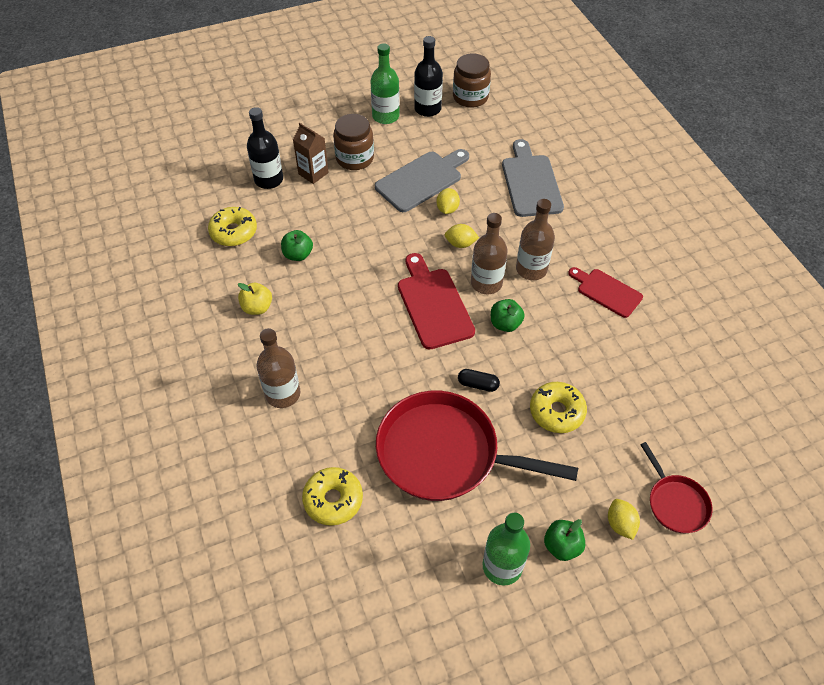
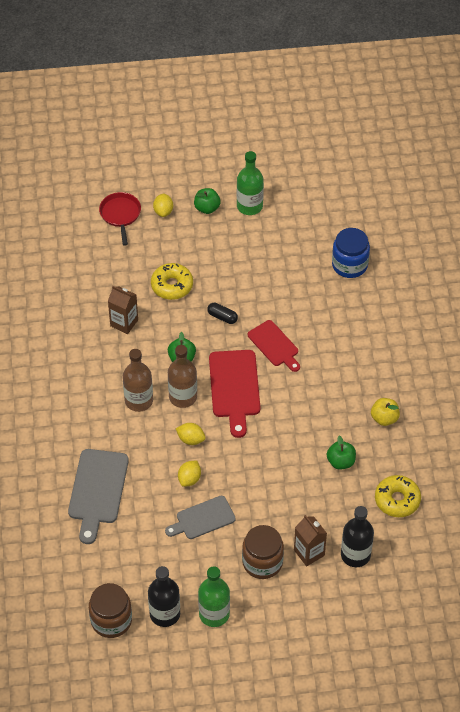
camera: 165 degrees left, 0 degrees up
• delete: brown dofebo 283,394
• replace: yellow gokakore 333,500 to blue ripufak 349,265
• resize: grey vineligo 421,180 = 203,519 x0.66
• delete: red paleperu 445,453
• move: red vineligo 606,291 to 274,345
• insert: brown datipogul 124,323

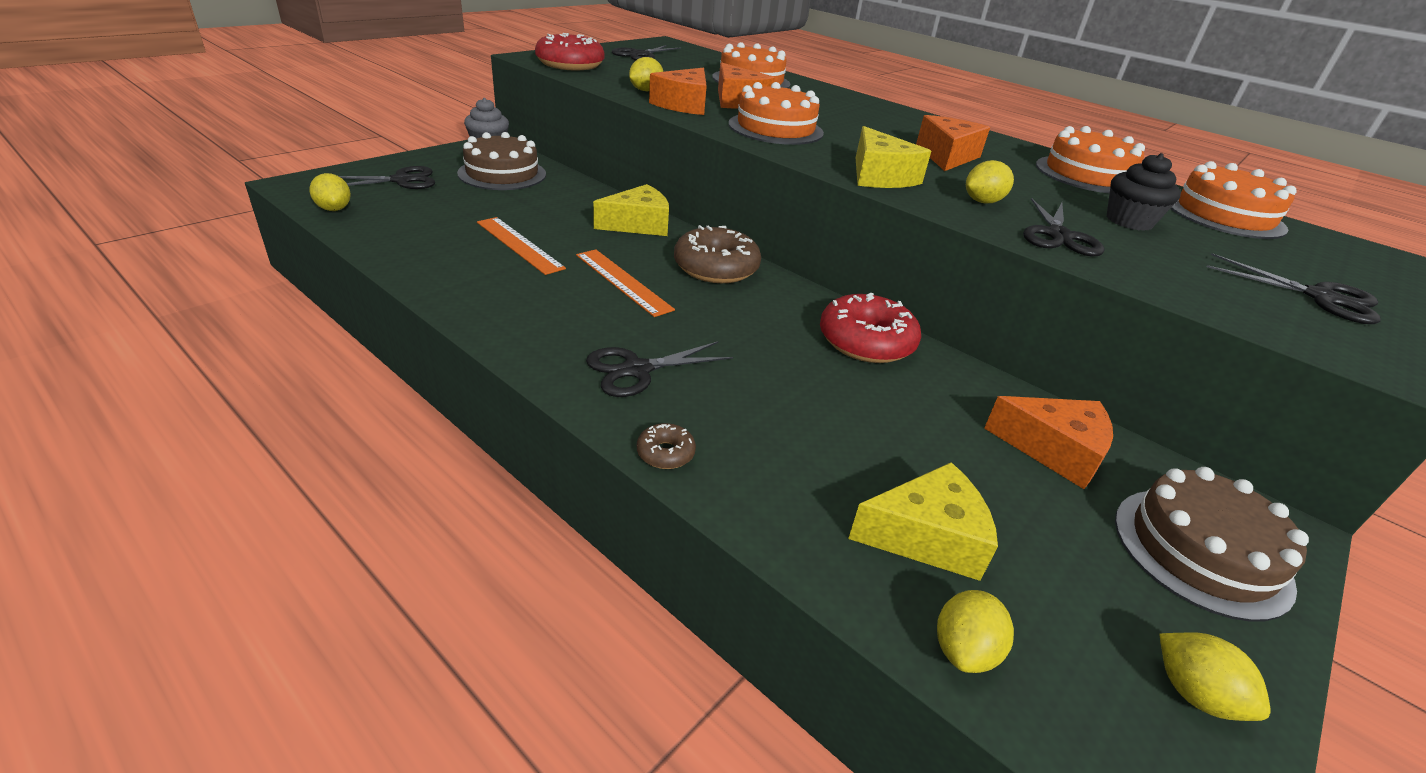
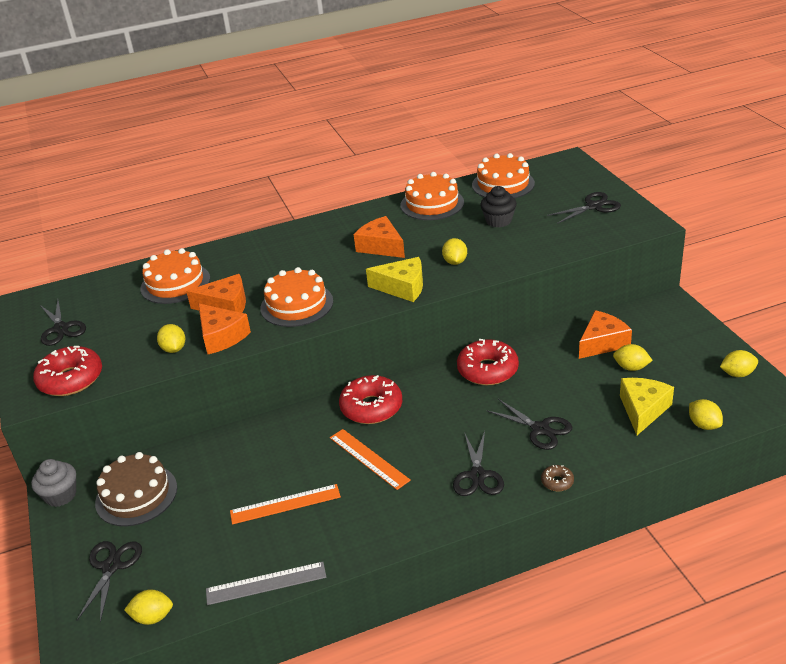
camera: 55 degrees left, 0 degrees up
• rotate: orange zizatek 623,281 = 369,458 60 degrees clockwise
• delete: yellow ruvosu 638,224
• recolor: brown gokakore 716,268 to red gokakore 371,407
• move: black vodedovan 1058,236 to 540,429
• delete: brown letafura 1201,551
• insert: grey zizatek 266,583
• insert: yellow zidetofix 631,367

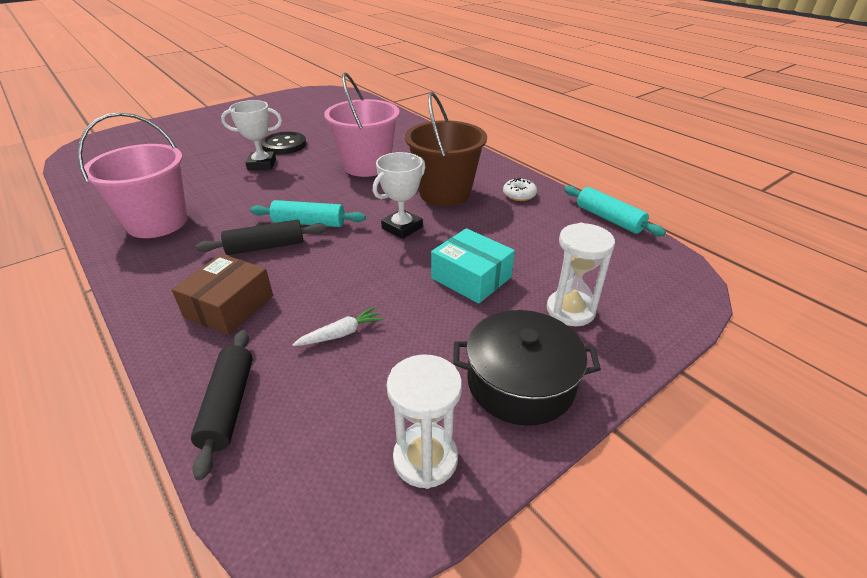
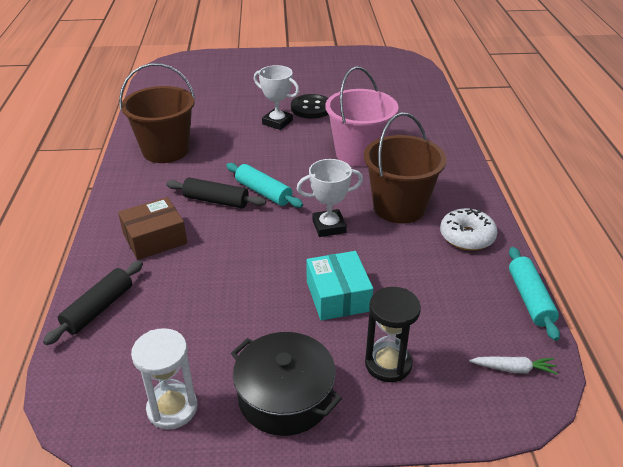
camera: 35 degrees right, 0 degrees up
• recolor: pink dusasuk 157,222 to brown dusasuk 165,150
• move: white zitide 341,334 to 513,369
• resize: white gokakore 519,195 = 467,237 x1.55
• recolor: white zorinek 570,310 to black zorinek 388,364

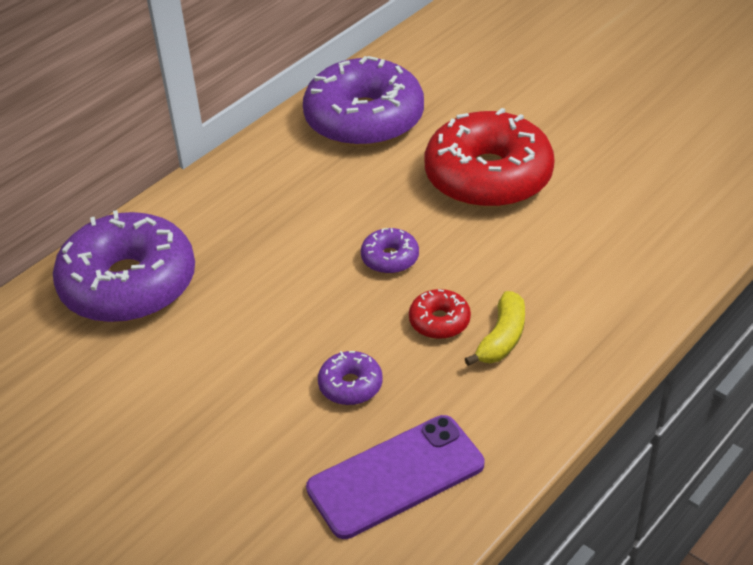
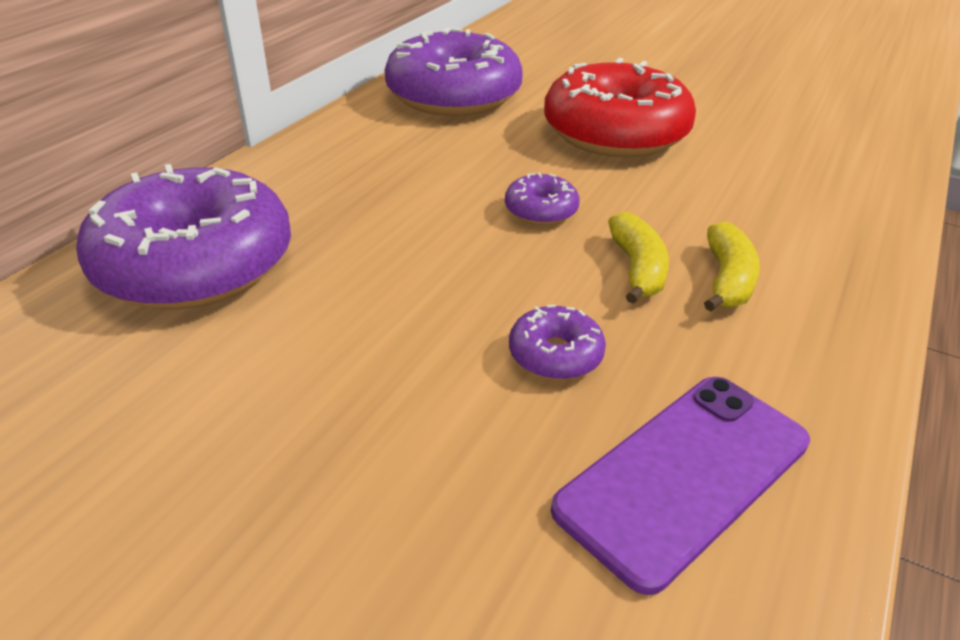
camera: 15 degrees left, 5 degrees down
• replace: red gokakore 439,321 to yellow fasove 637,269

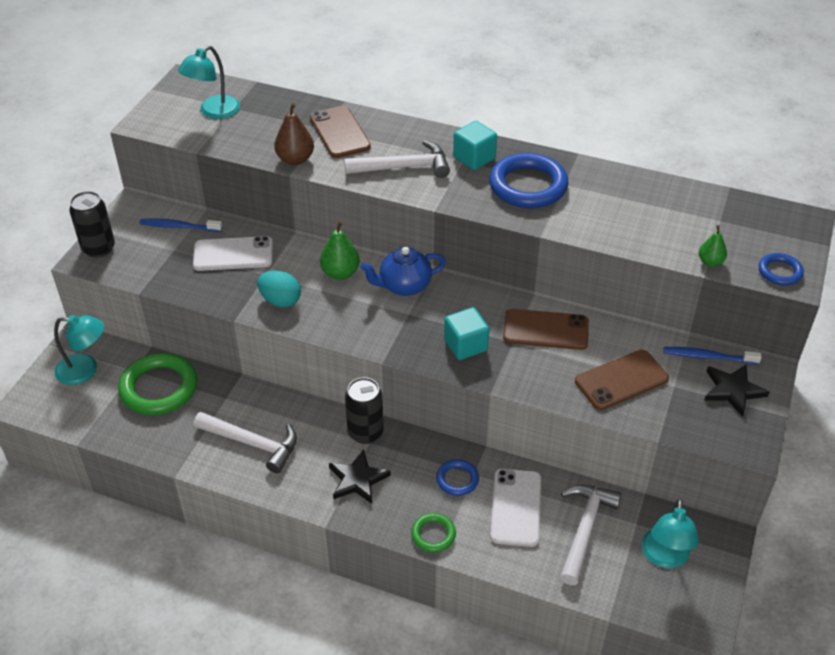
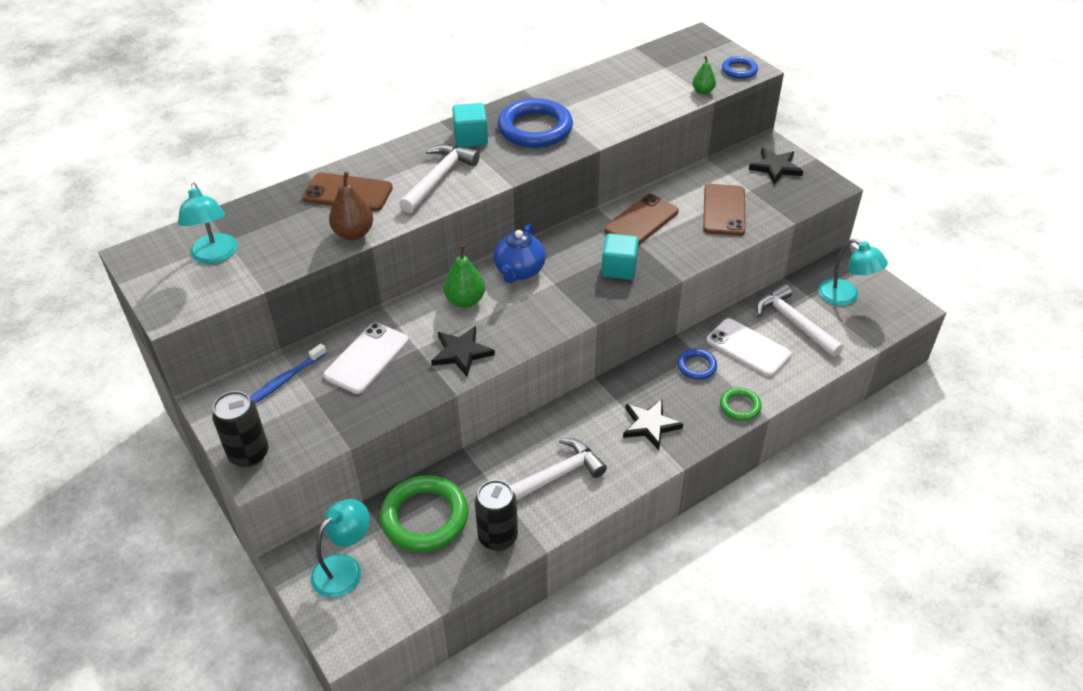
camera: 55 degrees left, 0 degrees up
• replace: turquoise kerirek 280,301 to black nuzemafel 461,352
• move: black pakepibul 365,432 to 498,537
• delete: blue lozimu 708,356

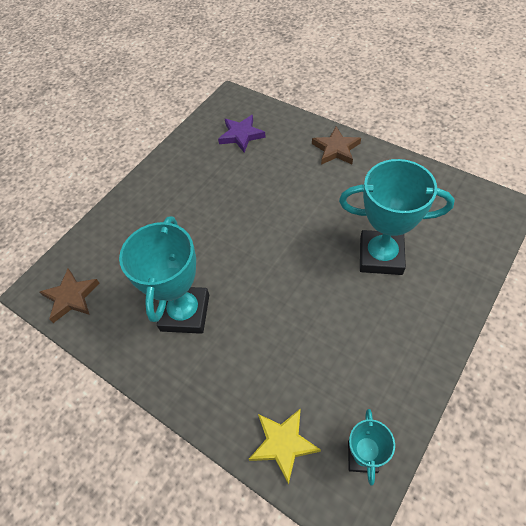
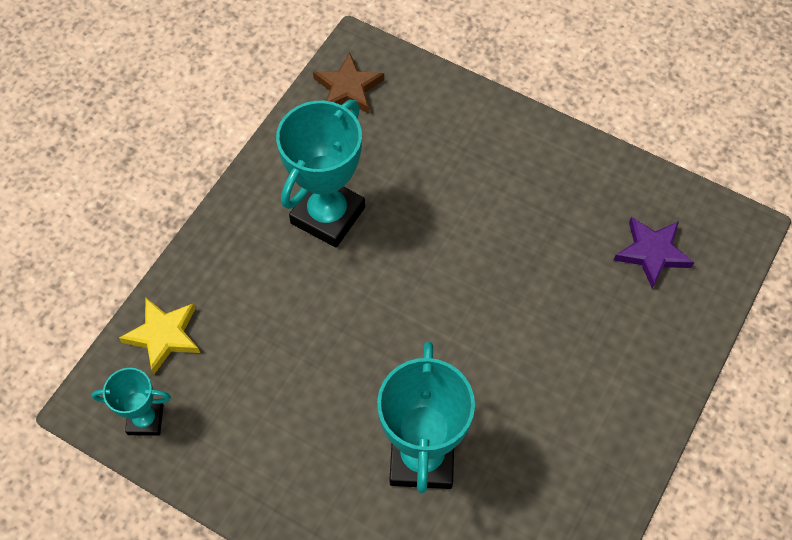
camera: 80 degrees right, 5 degrees up
• rotate: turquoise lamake 185,312 = 327,215 60 degrees counterclockwise
• delete: brown nuzemafel 336,149

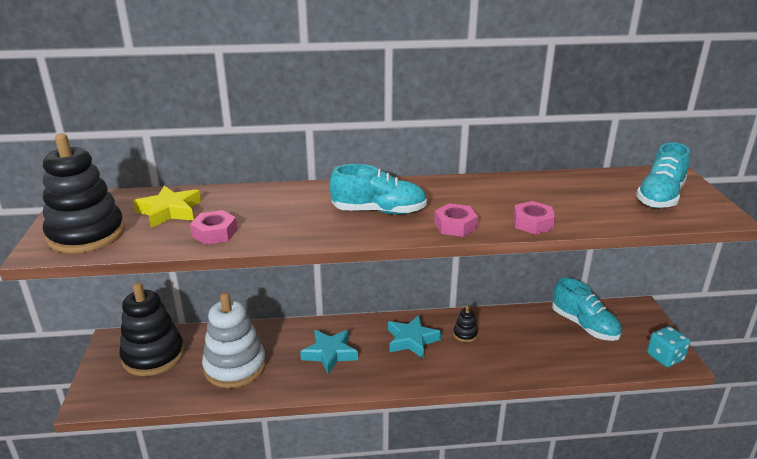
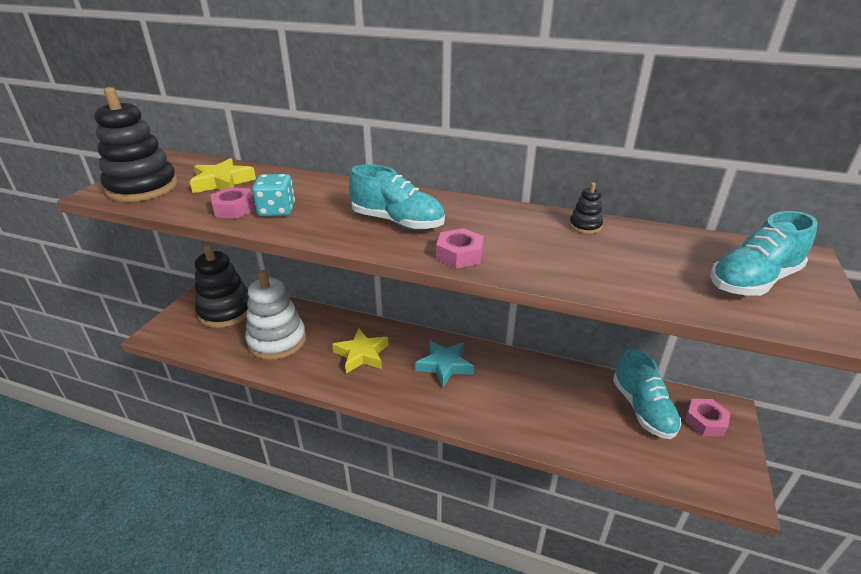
camera: 25 degrees right, 5 degrees up
• recolor: turquoise nuzemafel 330,354 to yellow nuzemafel 362,354
• move: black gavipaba 465,334 to 585,226
• move: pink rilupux 532,223 to 705,421
• move: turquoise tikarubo 665,357 to 277,211

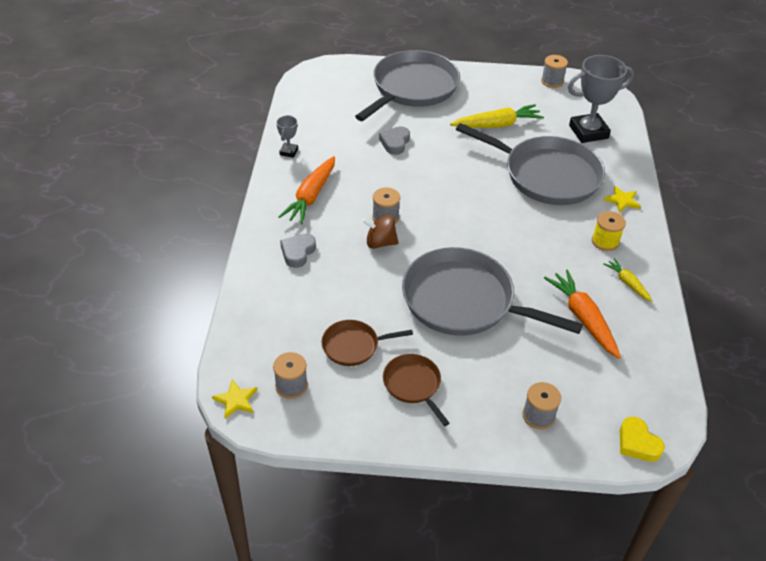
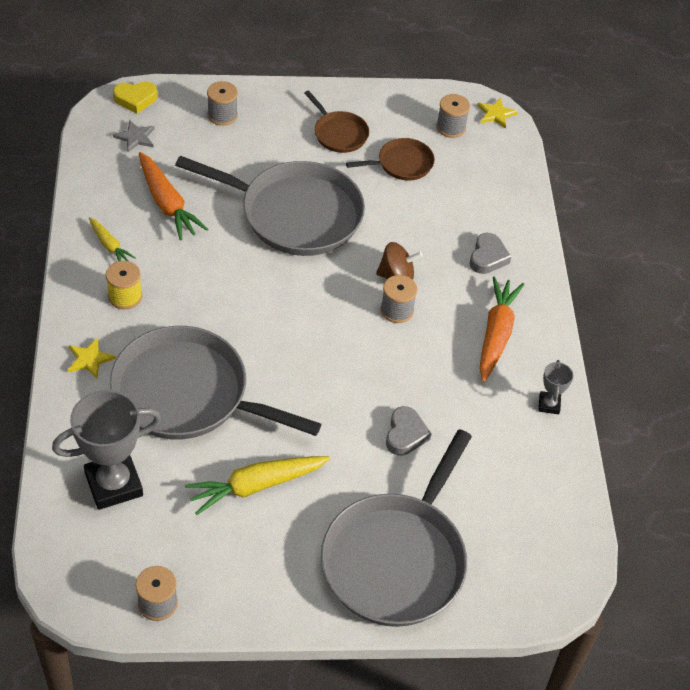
camera: 170 degrees right, 5 degrees up
• rotate: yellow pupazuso 637,443 = 135,99 120 degrees clockwise
• insert: grey nuzemafel 135,137

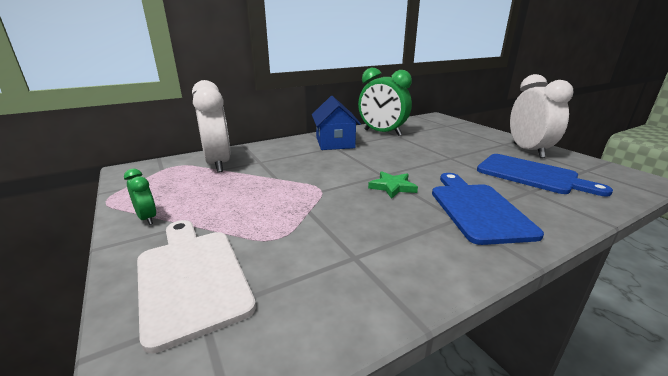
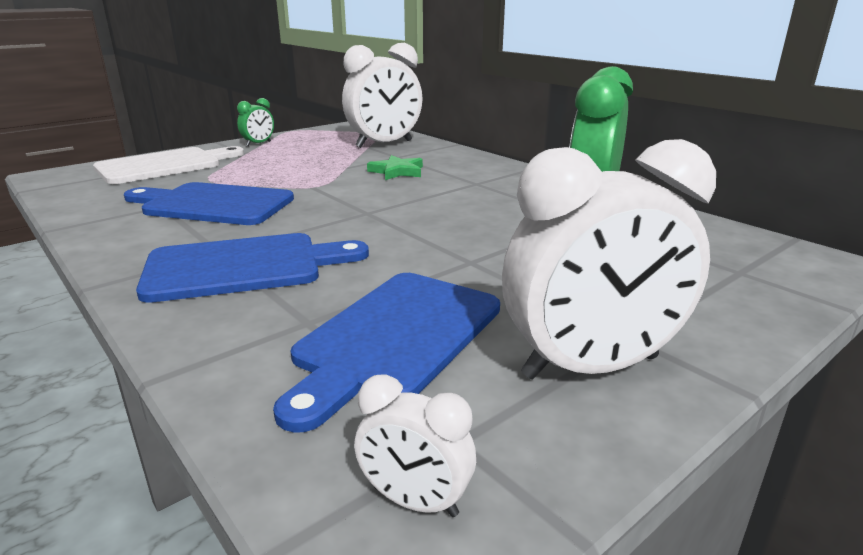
camera: 80 degrees right, 0 degrees up
• delete: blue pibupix 335,142
• move: green nuzemafel 392,187 to 397,171
• insert: blue vineligo 213,204
• insert: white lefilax 415,501

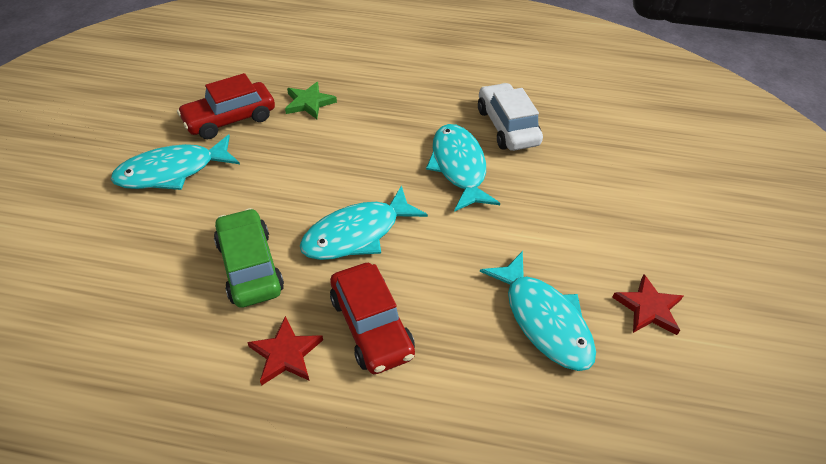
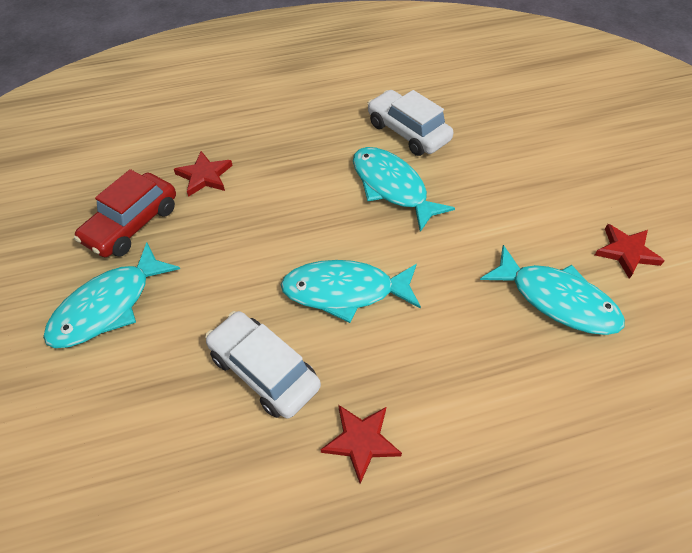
camera: 25 degrees left, 5 degrees up
• recolor: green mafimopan 250,266 to white mafimopan 264,371
• recolor: green nuzemafel 309,103 to red nuzemafel 204,176
• rotate: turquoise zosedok 357,234 = 345,291 60 degrees clockwise
• delete: red mafimopan 371,326

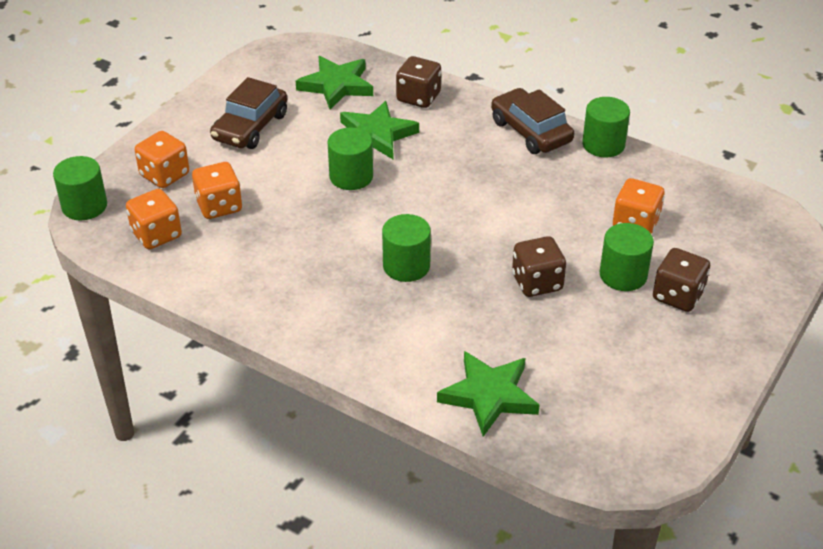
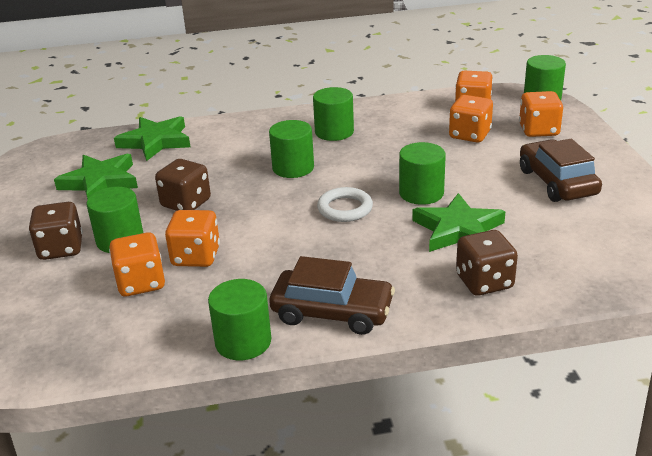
camera: 140 degrees right, 10 degrees down
• move: green nuzemafel 336,85 to 100,182
• insert: orange tikarubo 196,257
• insert: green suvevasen 334,132
• insert: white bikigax 345,208

